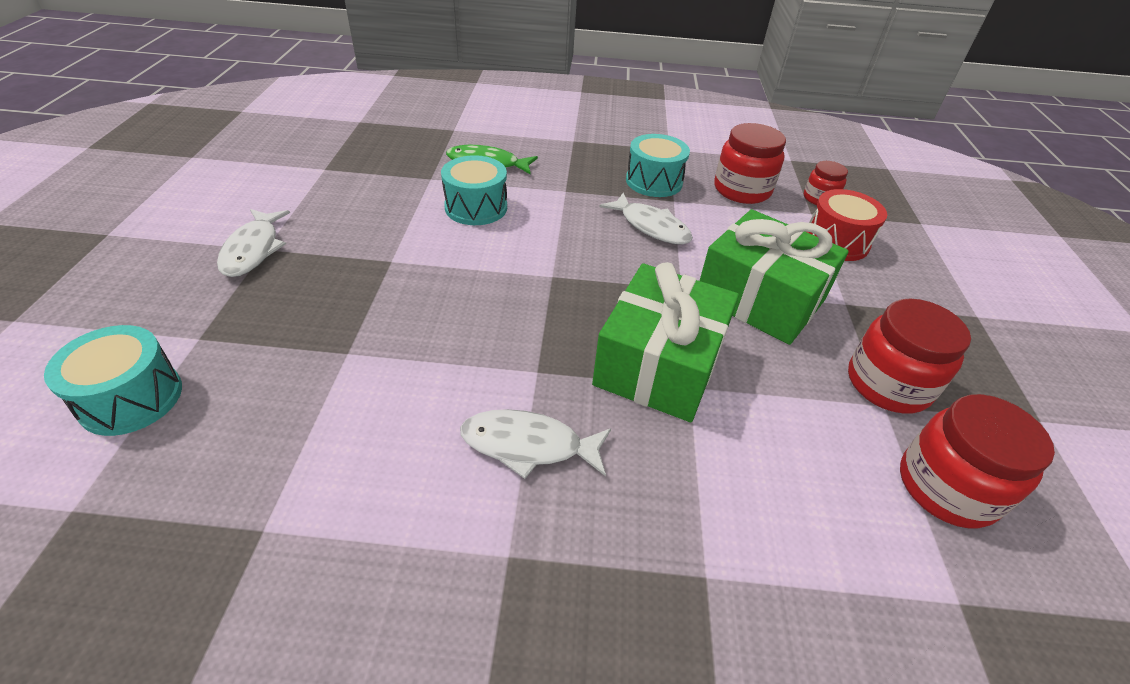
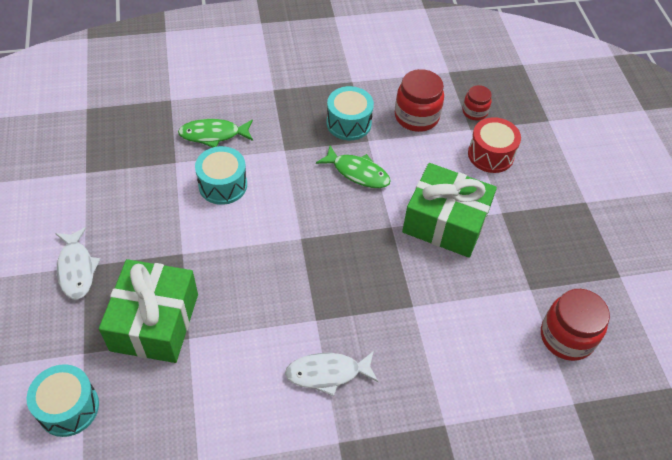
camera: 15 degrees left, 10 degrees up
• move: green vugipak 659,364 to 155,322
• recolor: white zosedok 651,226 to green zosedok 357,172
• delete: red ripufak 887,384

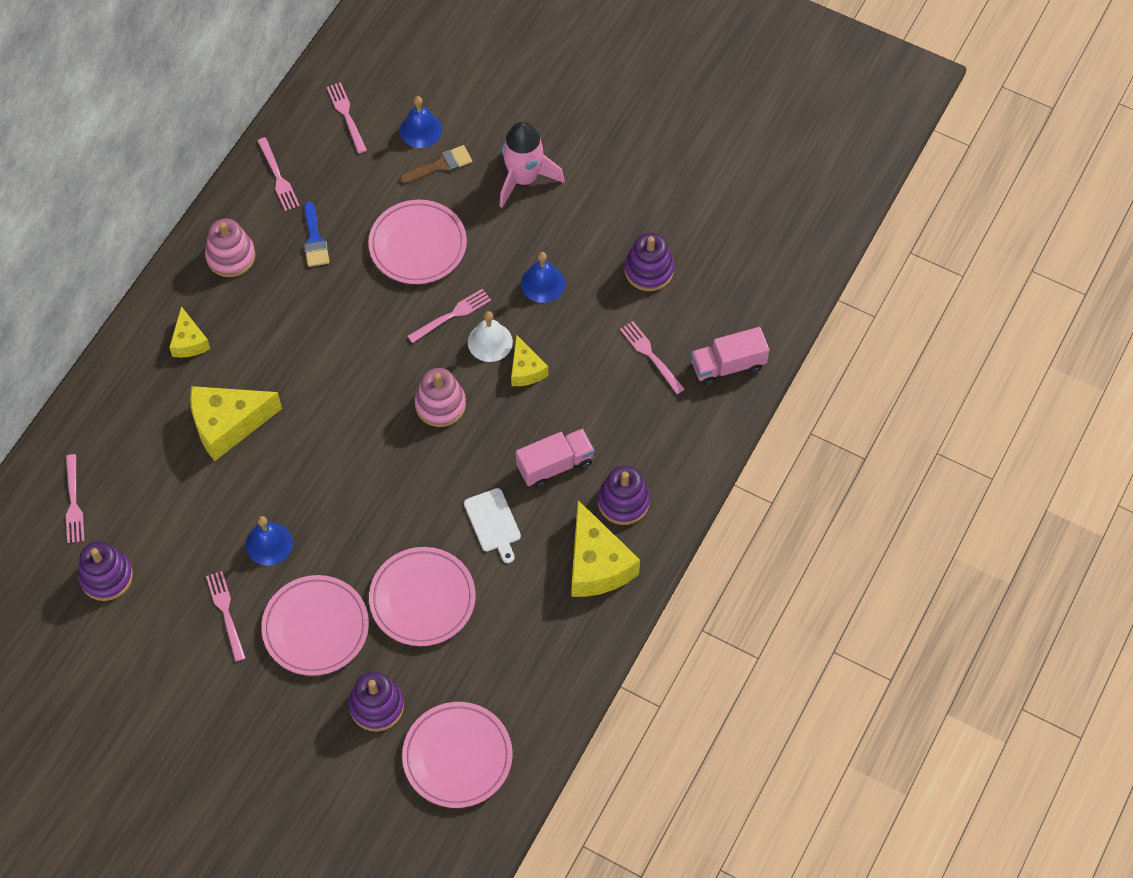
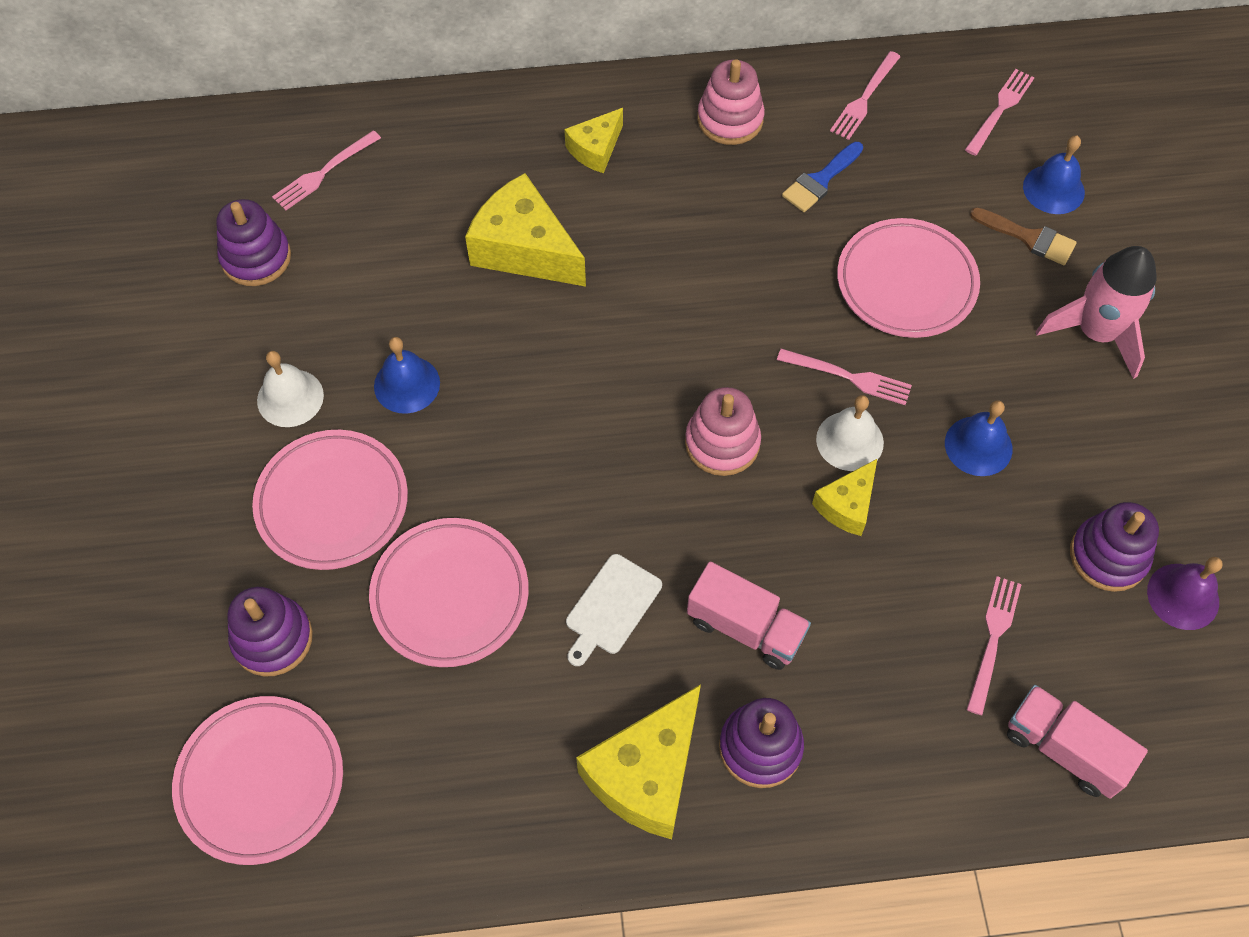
camera: 55 degrees right, 0 degrees up
• replace: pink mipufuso 225,612 to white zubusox 290,398
• insert: purple zubusox 1183,596

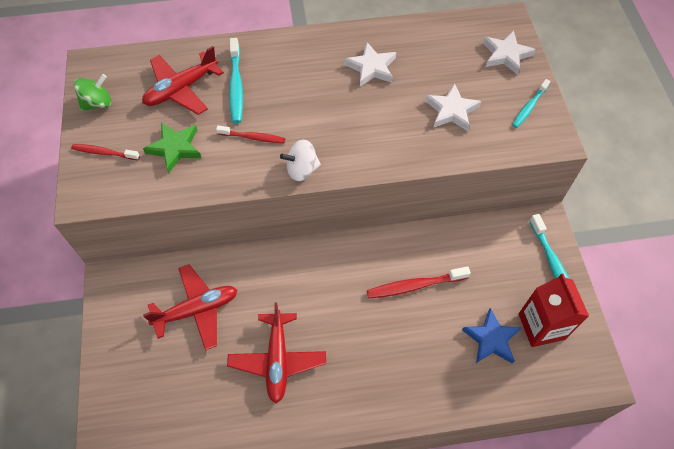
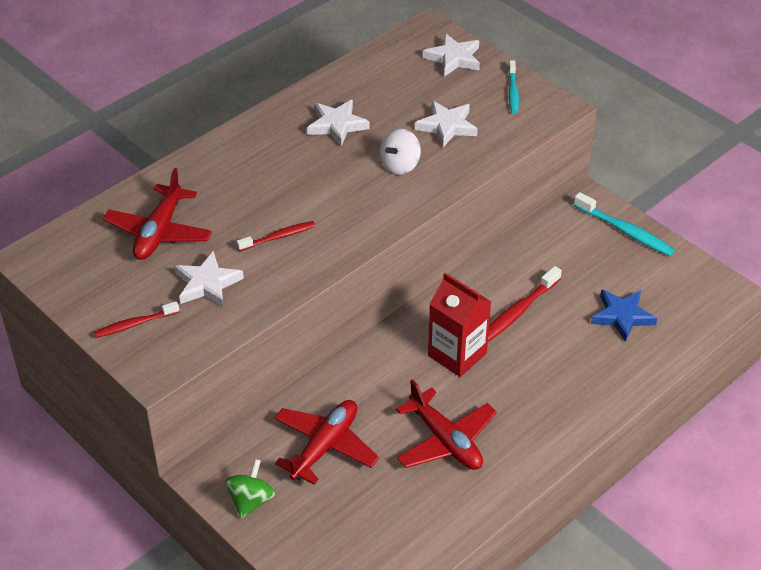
camera: 35 degrees left, 15 degrees down
• move: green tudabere 97,103 to 251,501
• recolor: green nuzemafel 175,148 to white nuzemafel 207,284
• delete: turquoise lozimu 236,86
• move: white tudabere 302,170 to 400,165
• move: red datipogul 541,326 to 457,354

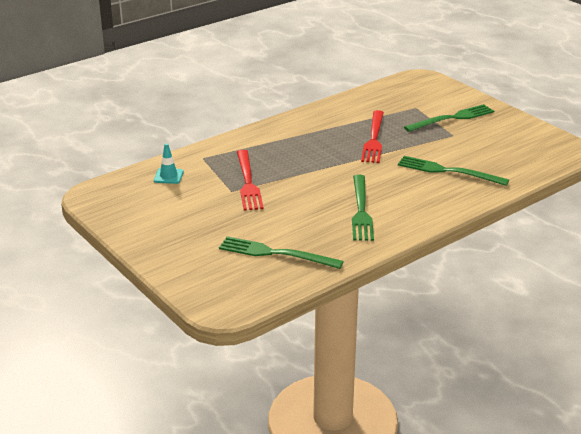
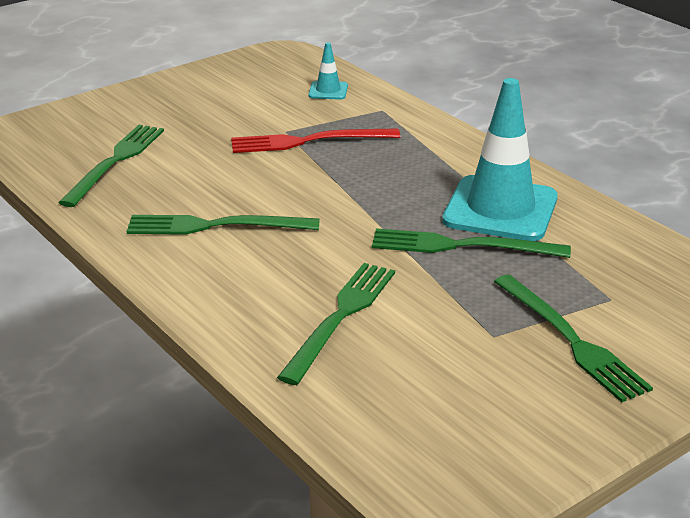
camera: 90 degrees right, 0 degrees up
• recolor: red mipufuso 374,139 to green mipufuso 462,246
• insert: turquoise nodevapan 500,209

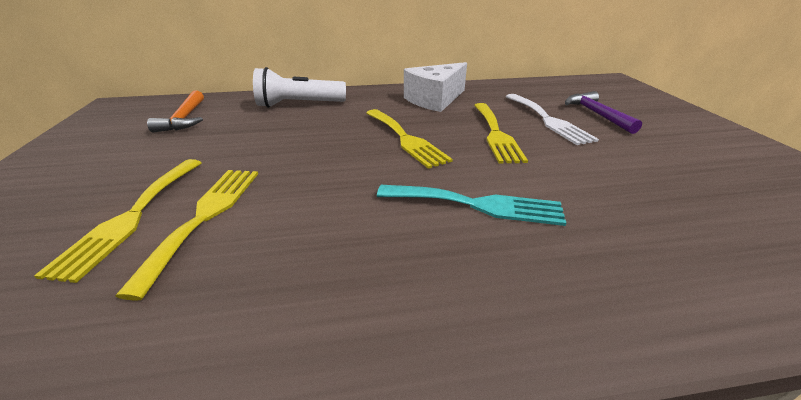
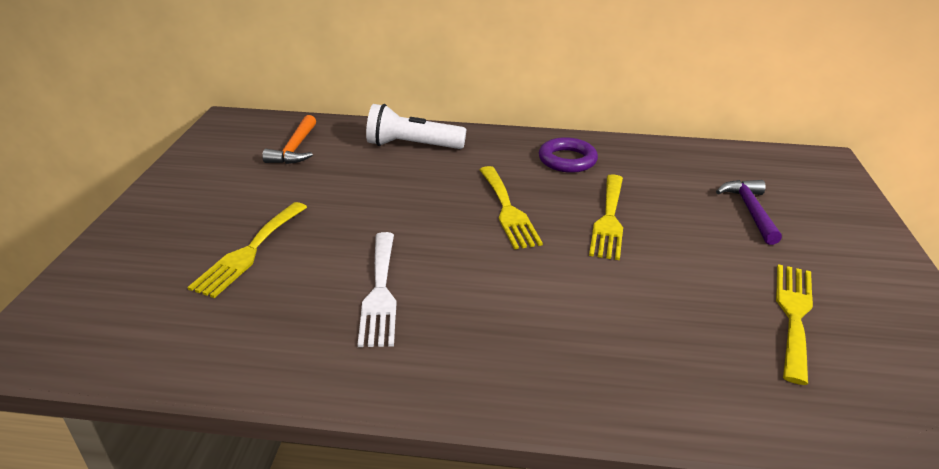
camera: 15 degrees right, 0 degrees up
• move: yellow mipufuso 205,216 to 793,315
• delete: turquoise mipufuso 477,205
• replace: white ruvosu 435,99 to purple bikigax 567,160
• move: white mipufuso 548,120 to 380,292

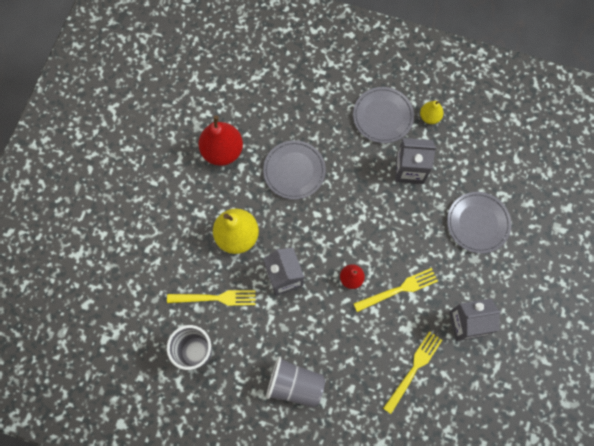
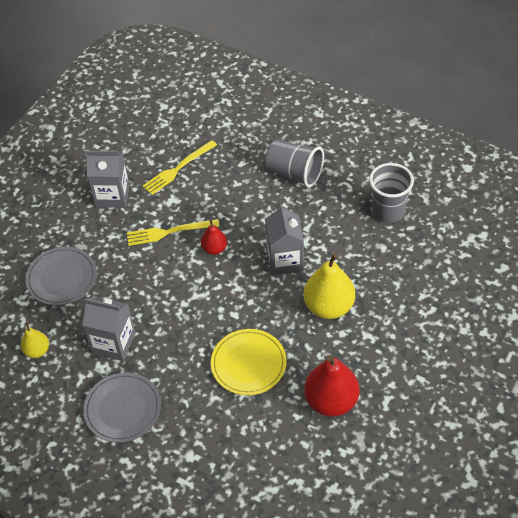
camera: 165 degrees left, 20 degrees down
• delete: yellow mipufuso 215,298
• recolor: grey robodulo 294,171 to yellow robodulo 248,364
• move: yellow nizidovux 429,117 to 37,350

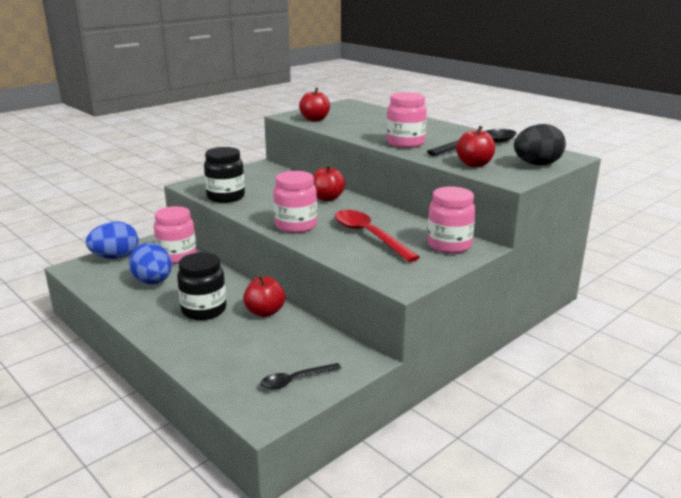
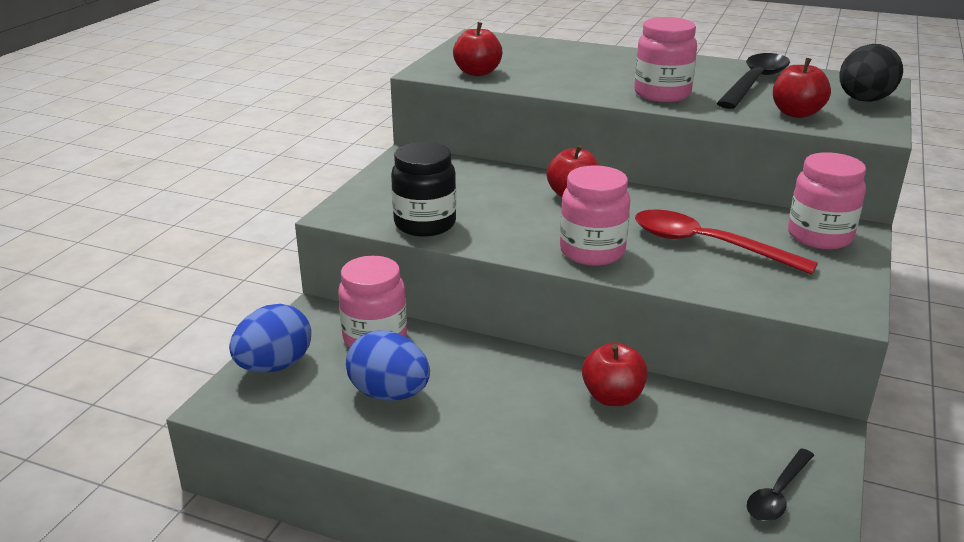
camera: 25 degrees left, 5 degrees up
• delete: black ripufak 204,310

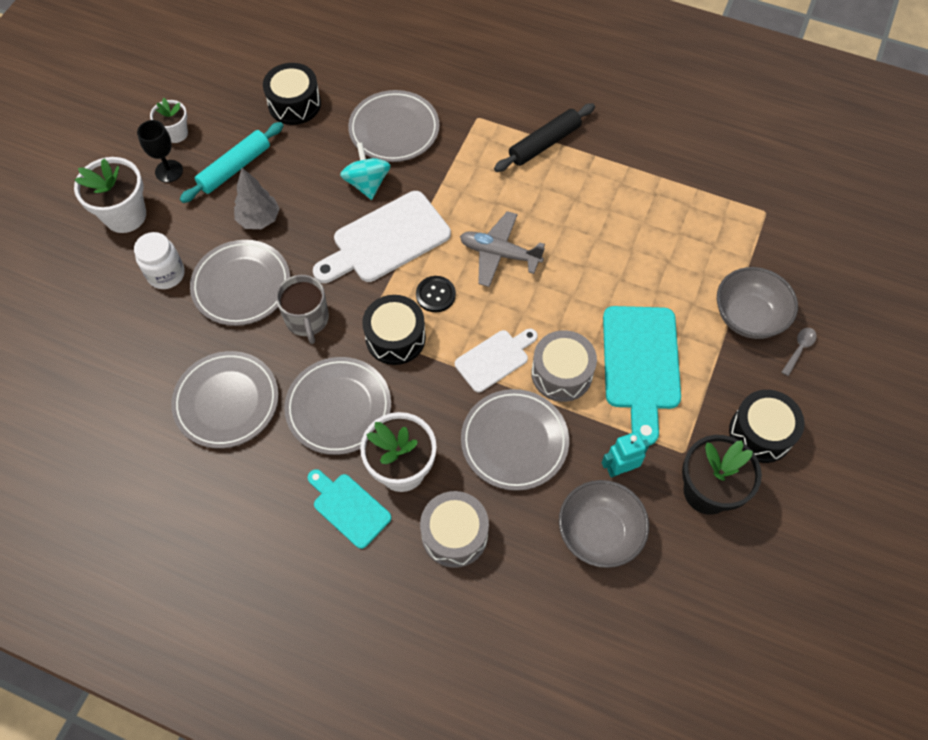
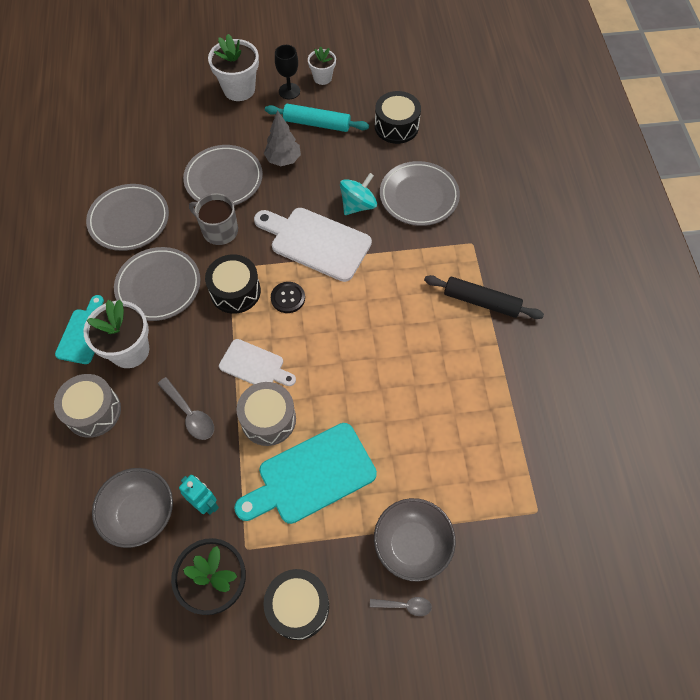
camera: 60 degrees right, 0 degrees up
• delete: white ripufak 166,274
• rotate: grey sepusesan 307,319 = 219,230 75 degrees clockwise
• delete: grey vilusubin 499,254
• replace: grey robodulo 514,441 to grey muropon 190,414

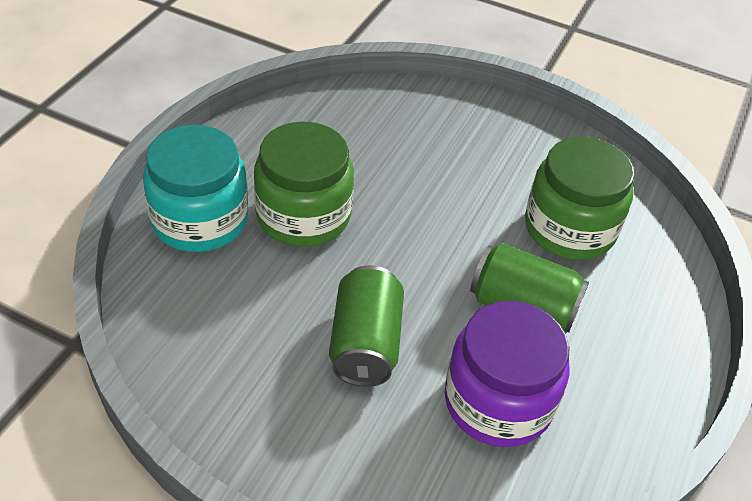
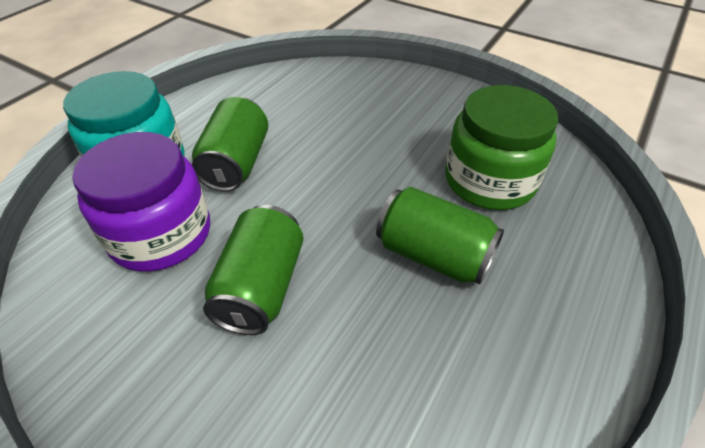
camera: 10 degrees right, 0 degrees up
• replace: green ripufak 303,215 to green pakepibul 236,163
• move: purple ripufak 498,401 to 161,234

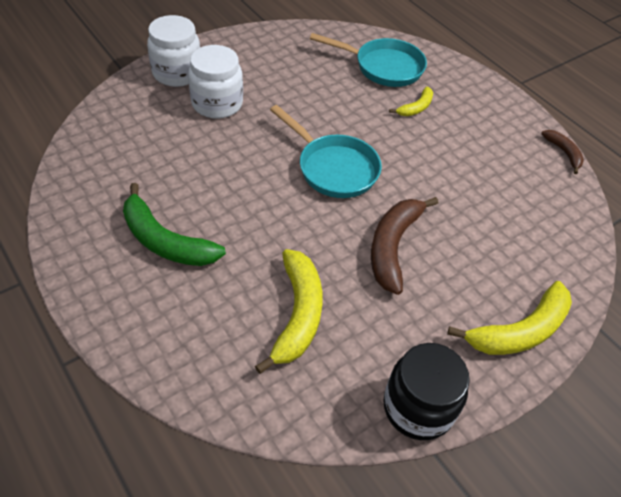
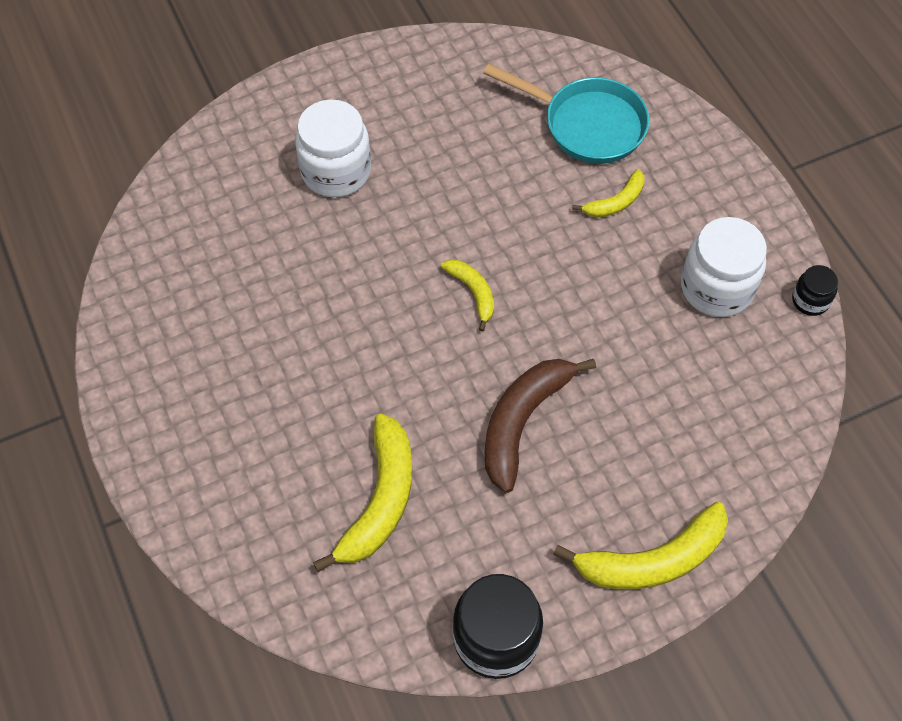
camera: 15 degrees right, 10 degrees up
• delete: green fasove 165,240
• move: white ripufak 177,73 to 716,287
• replace: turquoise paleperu 333,168 to yellow fasove 473,293
• replace: brown fasove 563,153 to black ripufak 810,300

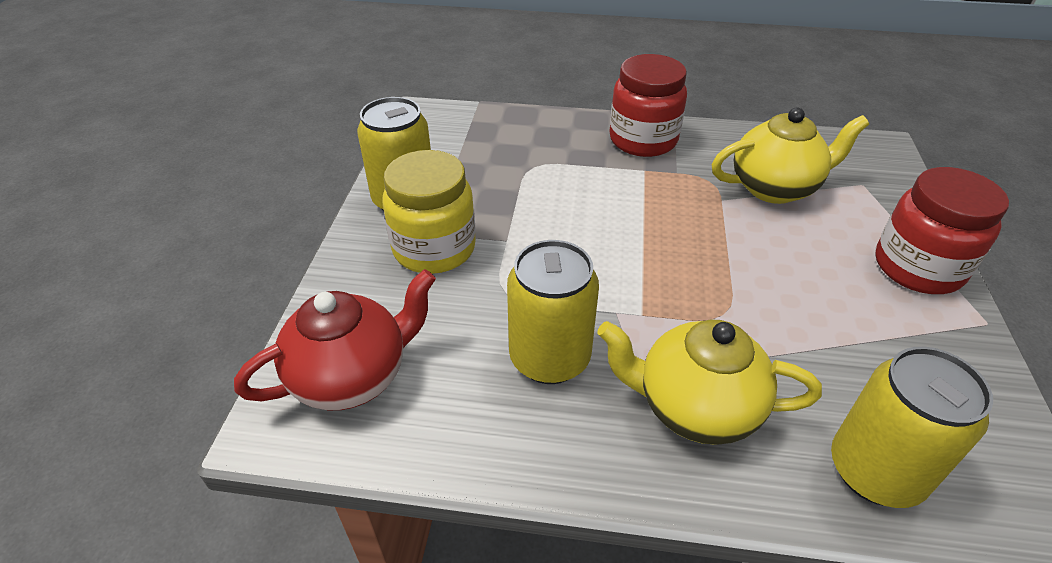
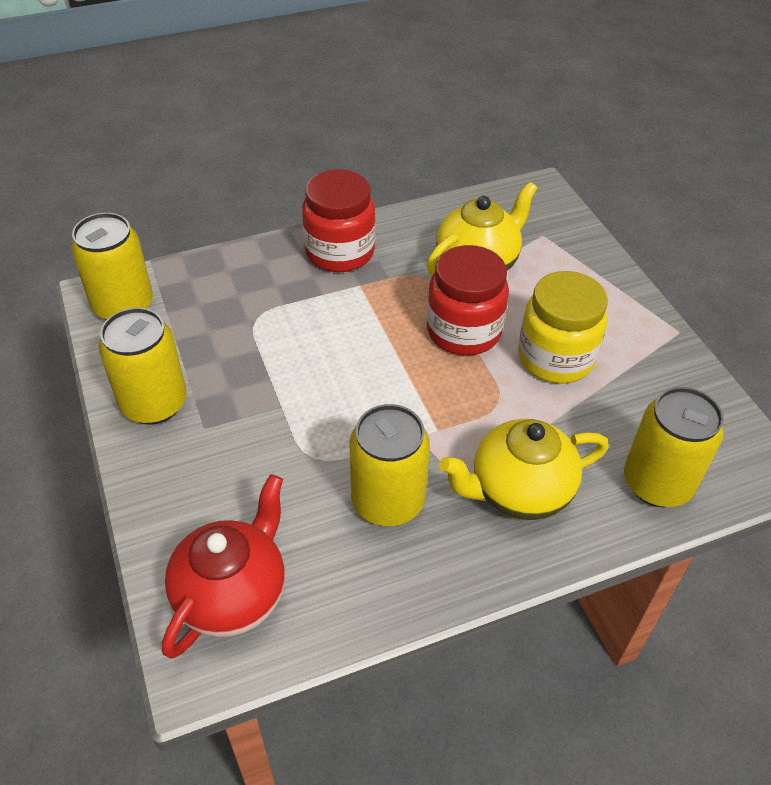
camera: 30 degrees left, 5 degrees up
• move: yellow ripufak 434,249 to 555,358
• move: red ripufak 917,268 to 463,331
• insert: yellow pakepibul 123,306

